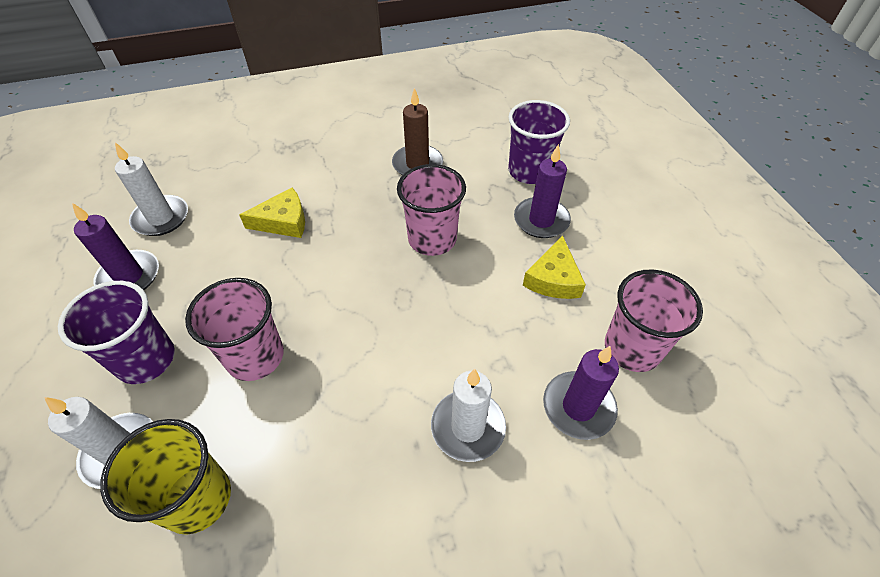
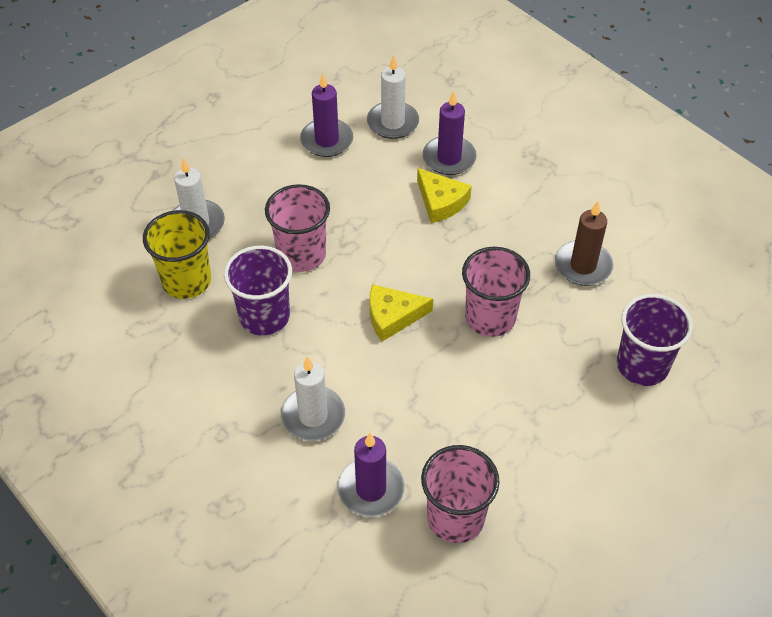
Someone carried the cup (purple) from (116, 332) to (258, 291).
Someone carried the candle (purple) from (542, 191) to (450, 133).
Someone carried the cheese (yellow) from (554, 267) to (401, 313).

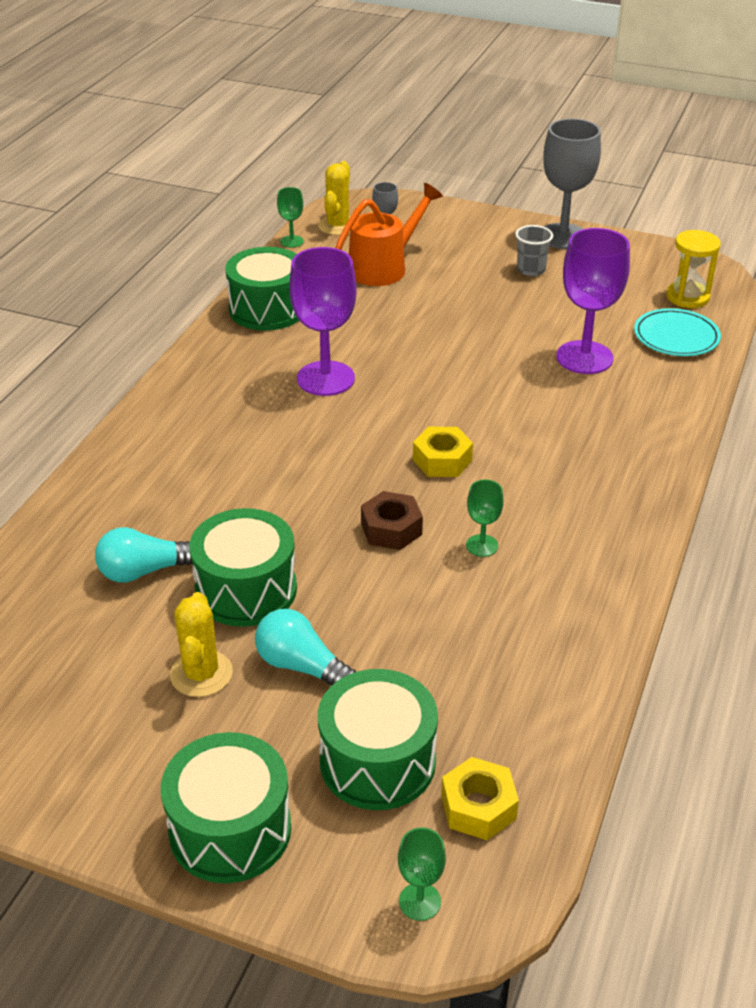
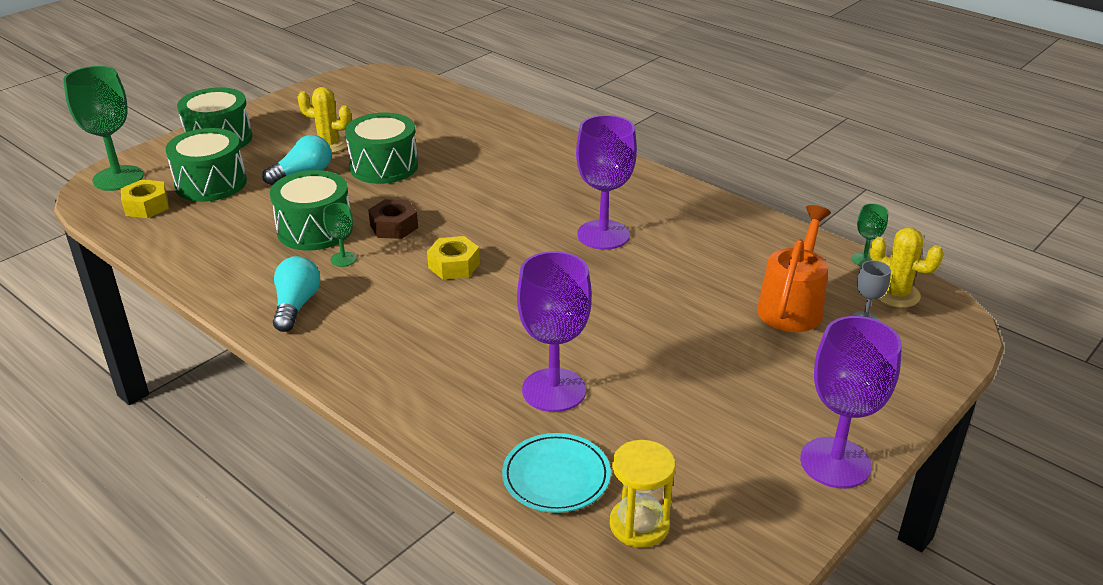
Someone carried the light bulb (turquoise) from (144, 555) to (297, 294).
Someone carried the drum (green) from (262, 289) to (311, 210).
Someone rotated the watering can (orange) at (389, 234) by 135 degrees counterclockwise.
Someone scaled the goblet (green) at (422, 874) by 2.12.
Someone took away the cup (grey) at (534, 250).
Someone repainted the goblet (grey) at (572, 184), which became the goblet (purple) at (851, 402).

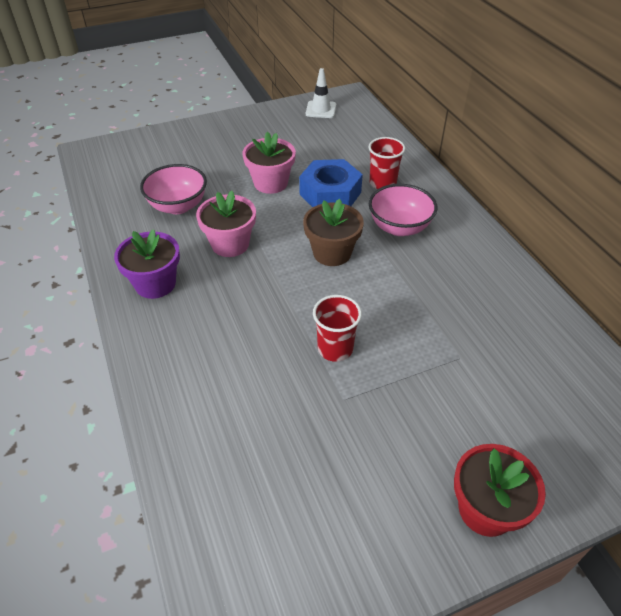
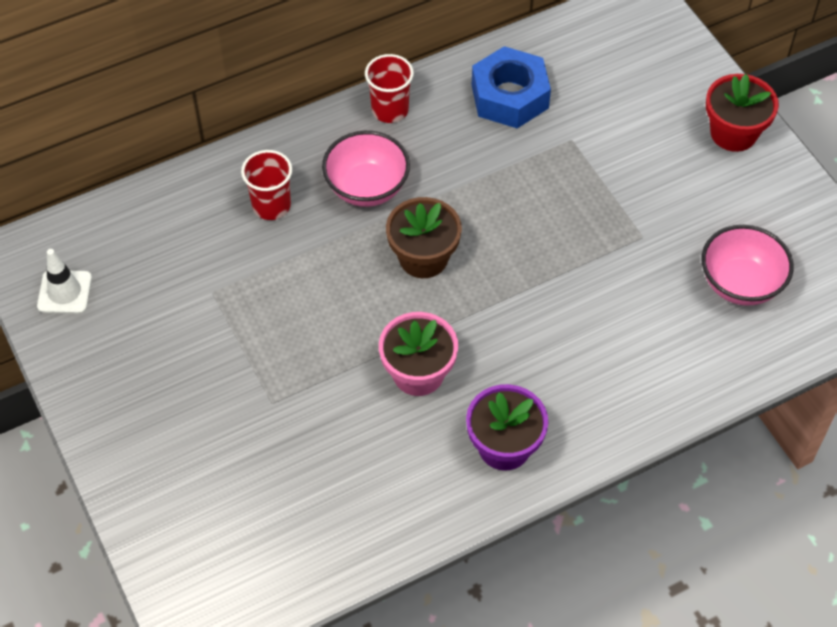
Someone carried the bowl (pink) from (173, 189) to (747, 265).
Someone took away the flower pot (pink) at (269, 163).
Someone carried the nut (blue) from (331, 183) to (511, 87).
Someone carried the cup (red) from (337, 328) to (389, 88).

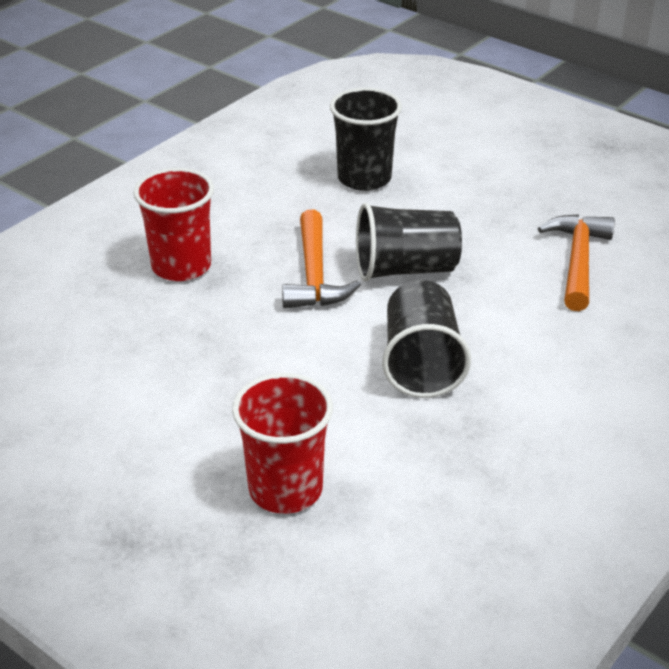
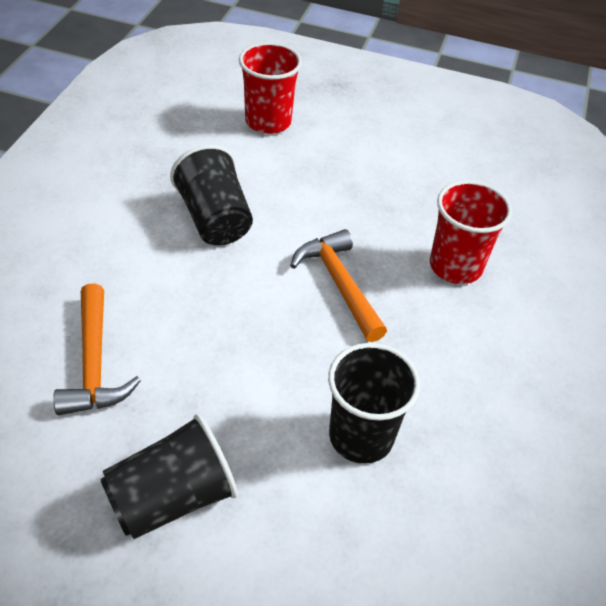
Someone carried the cup (black) from (409, 242) to (169, 476).

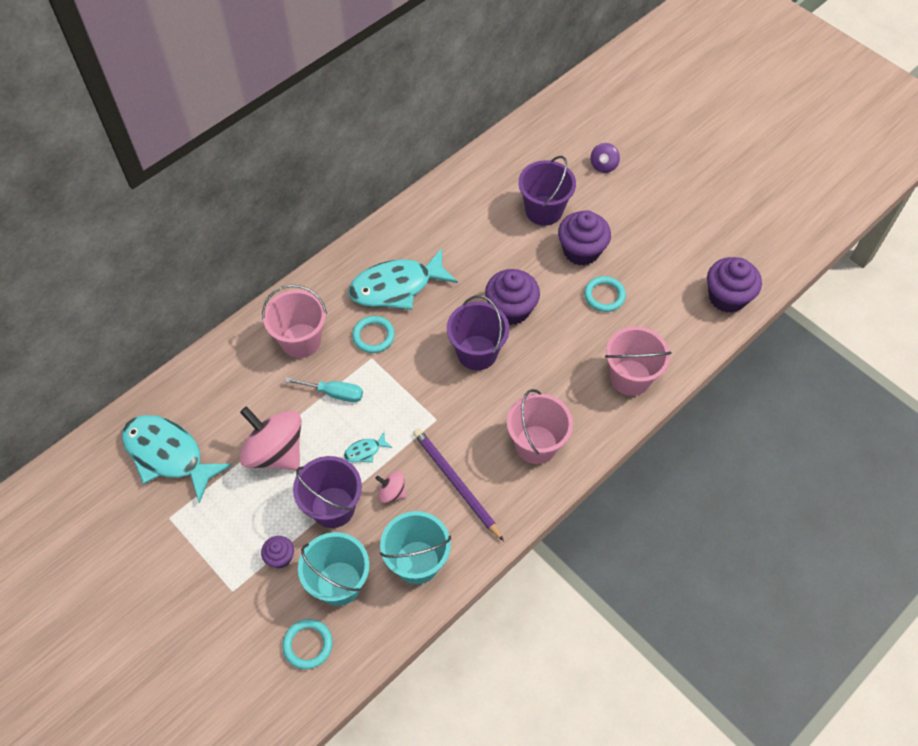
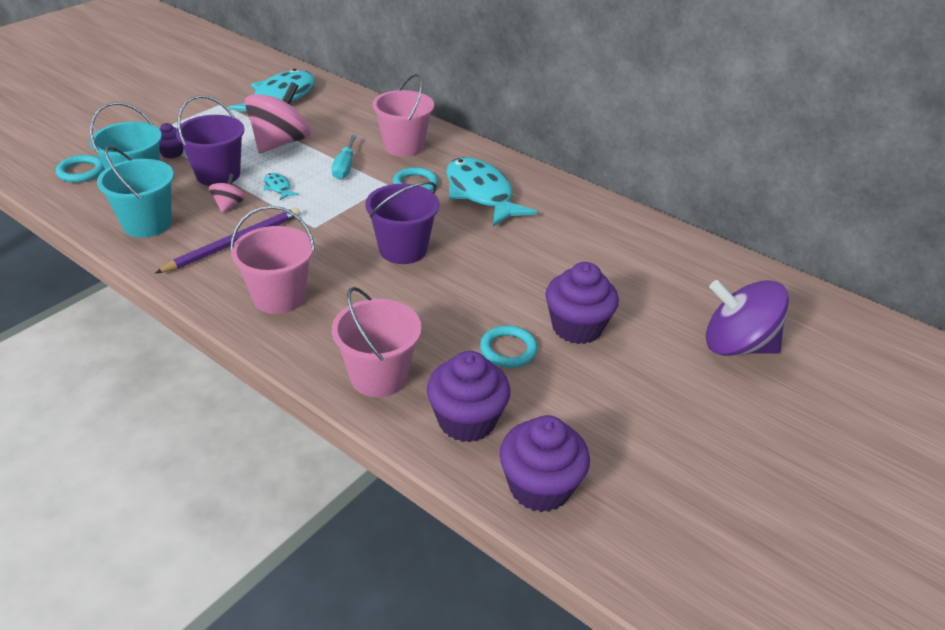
Someone carried the cupcake (purple) from (512, 297) to (469, 396).
Someone took away the bucket (purple) at (547, 191).
Someone scaled the spinning top (purple) at (605, 158) by 2.14.

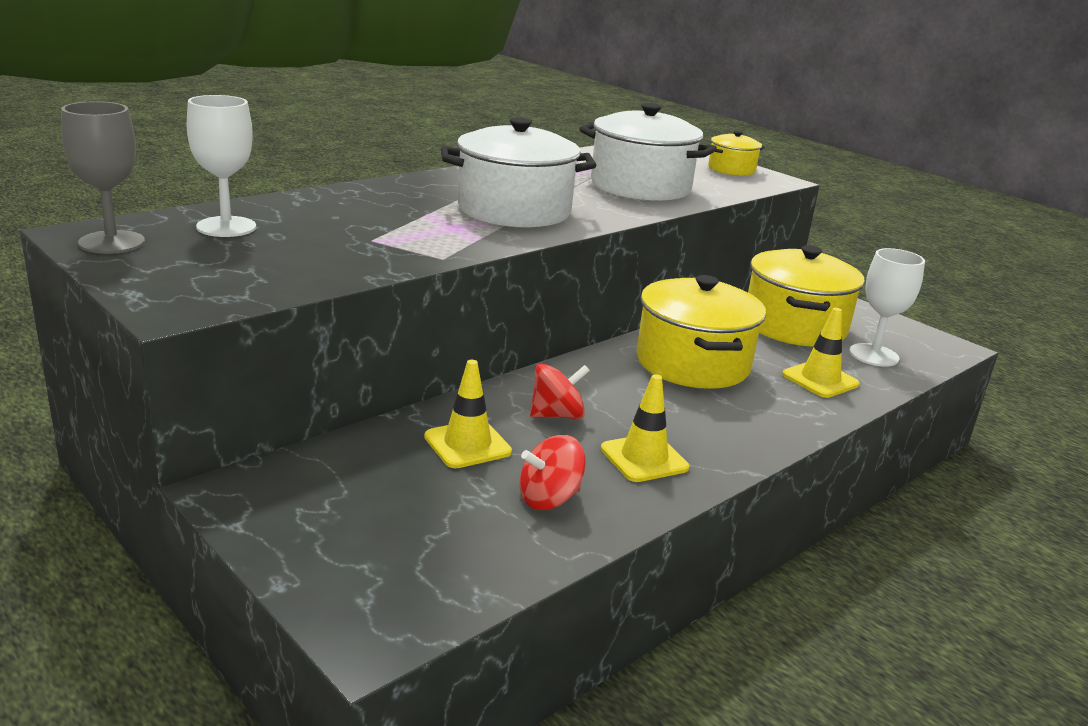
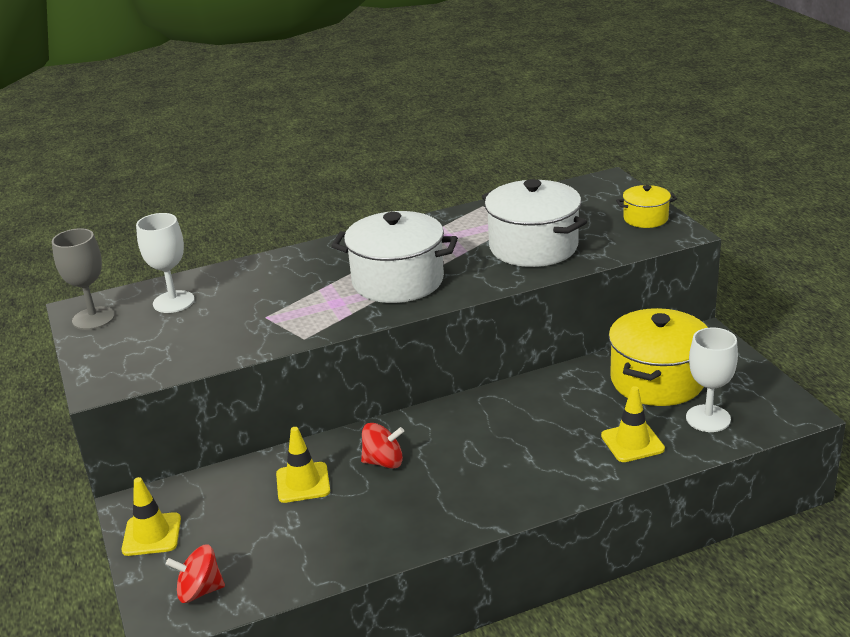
Someone carried the spinning top (red) from (552, 472) to (195, 573).
Someone carried the traffic cone (yellow) from (645, 428) to (151, 516).
Someone took away the pot (yellow) at (701, 332).

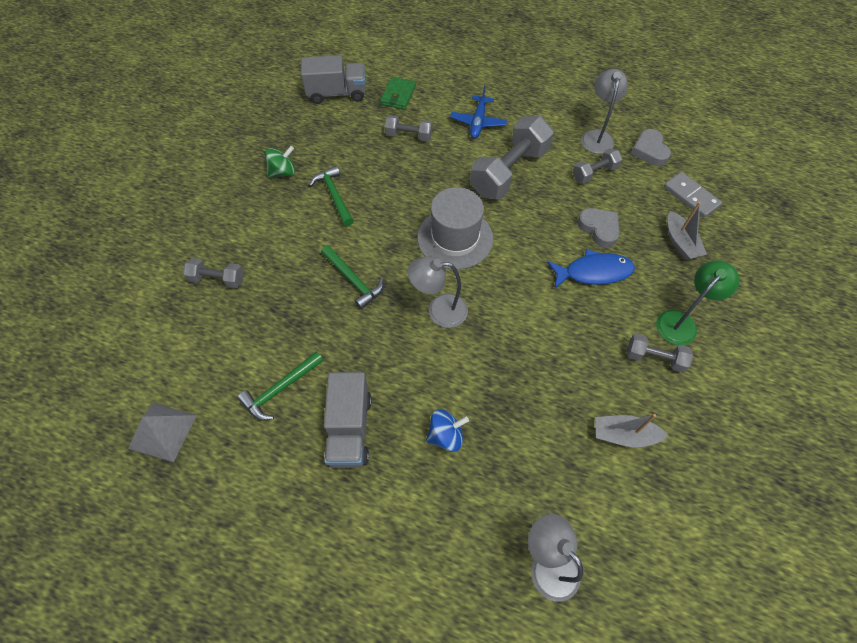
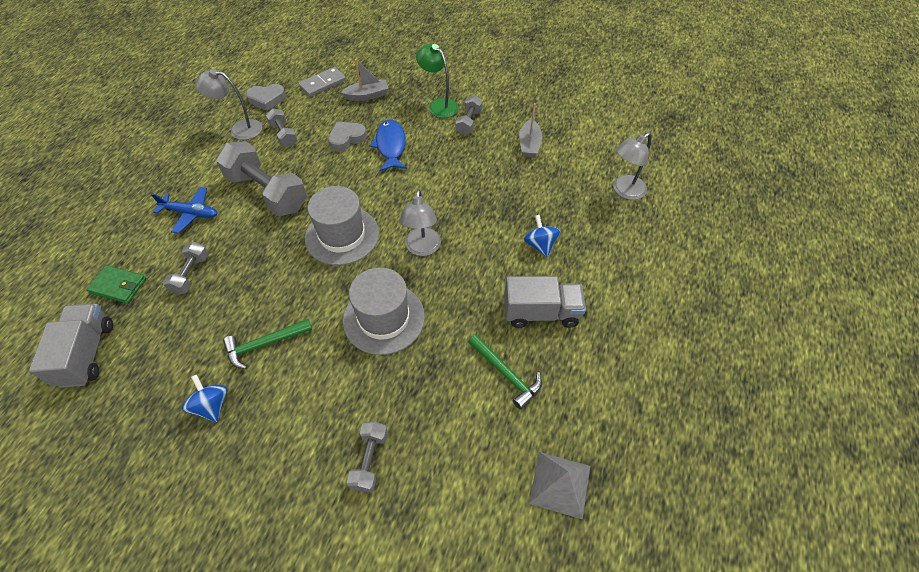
Someone repainted the spinning top (green) at (280, 161), which became the spinning top (blue) at (204, 399).
Someone swapped the hammer (green) at (352, 277) for the hat (grey) at (384, 311).

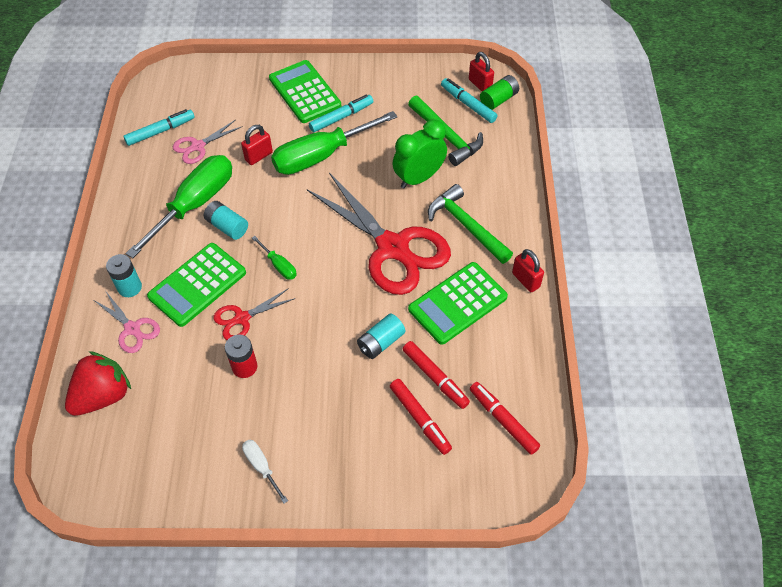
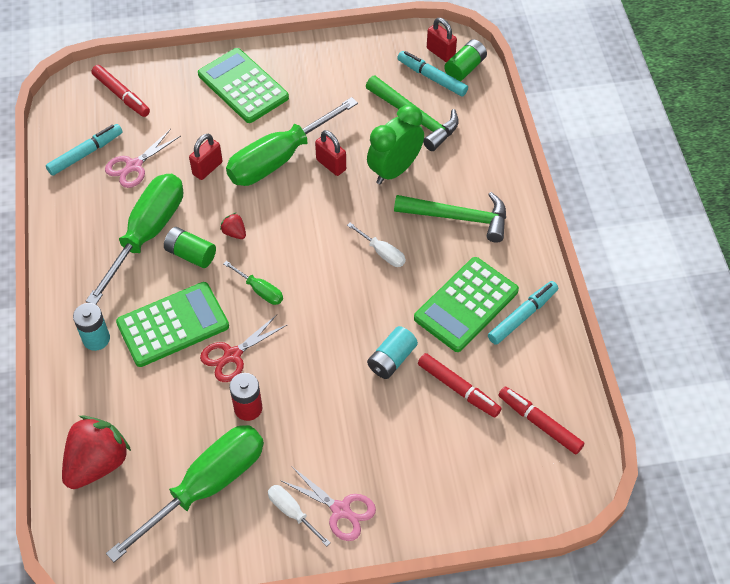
Someone carried the scissors (pink) from (127, 322) to (329, 503).
Someone rotated the calculator (green) at (196, 285) by 150 degrees counterclockwise.
Someone repainted the battery (turquoise) at (226, 220), which became the battery (green) at (190, 247).
Someone swapped the scissors (red) at (379, 234) for the screwdriver (white) at (376, 245).
Someone carried the marker (turquoise) from (341, 113) to (523, 313).
Someone carried the marker (red) from (421, 417) to (120, 91).
Someone rotated the hammer (green) at (470, 224) by 150 degrees clockwise.
Someone carried the padlock (red) from (528, 270) to (330, 153).
Someone put down the screwdriver (green) at (185, 493).
Someone put down the strawberry (red) at (233, 226).

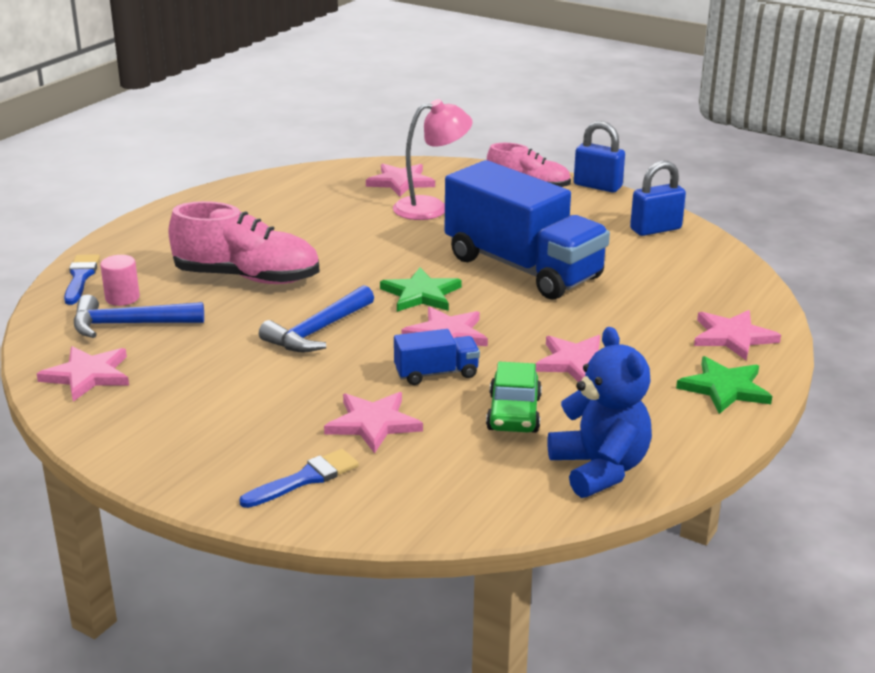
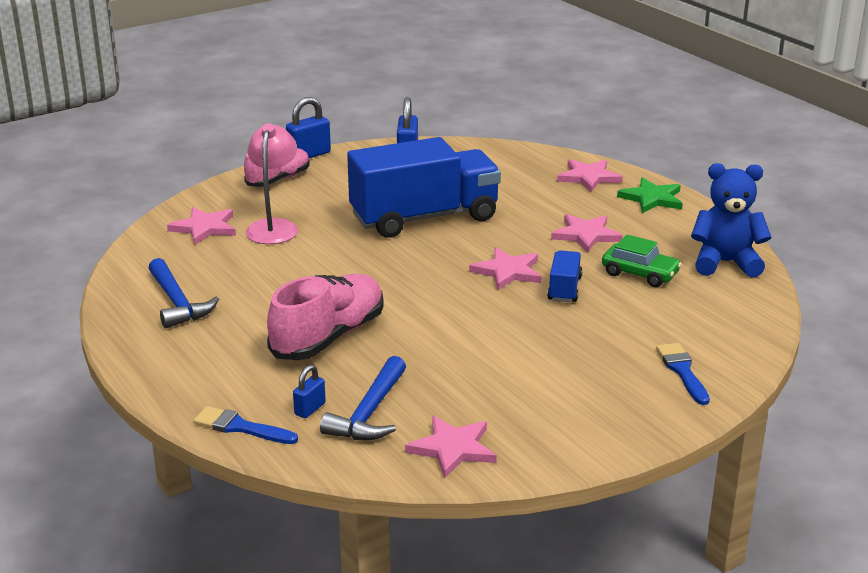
Someone swapped the cylinder (pink) at (120, 280) for the padlock (blue) at (309, 391).
Someone carried the hammer (blue) from (316, 318) to (183, 293).
Someone took away the star (pink) at (373, 423).
Someone took away the star (green) at (421, 289).

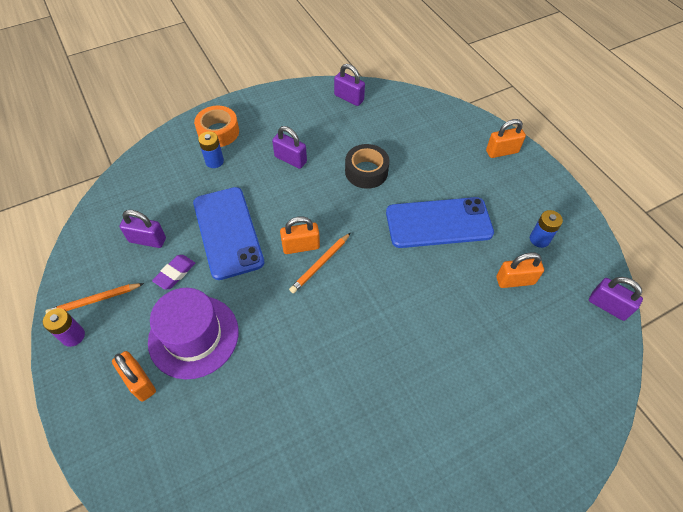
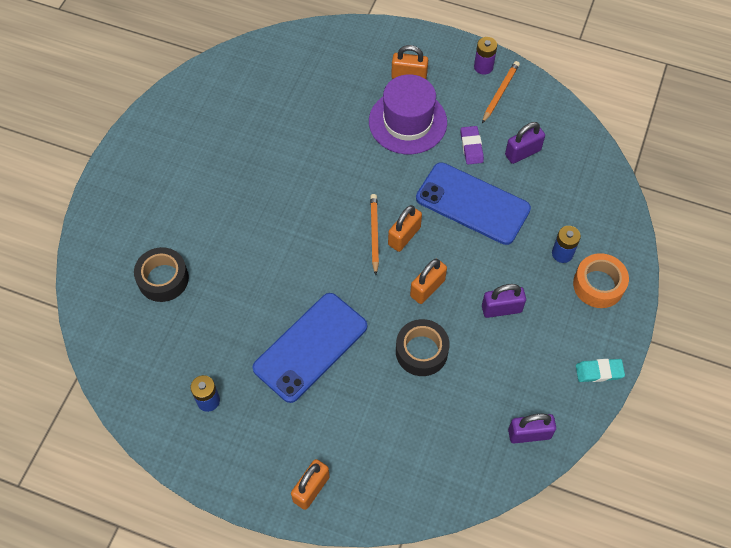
Someone carried the padlock (orange) from (520, 270) to (428, 281).
Someone took away the padlock (purple) at (616, 299).
Someone put down the tape (black) at (161, 274).
Someone put down the eraser (turquoise) at (600, 370).

